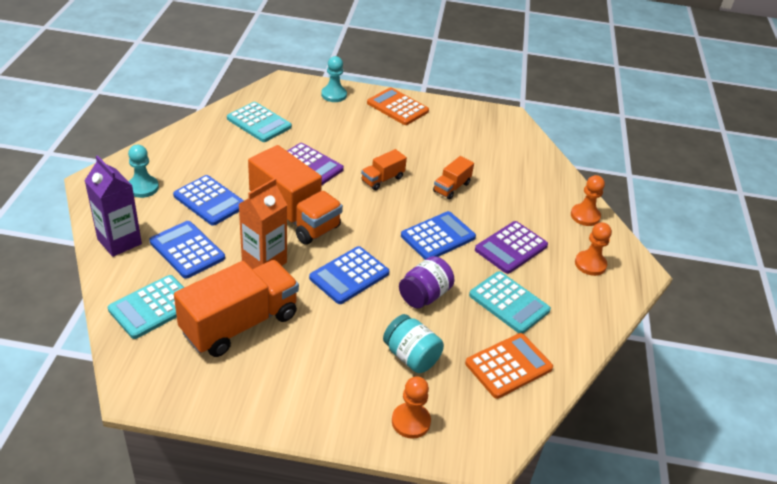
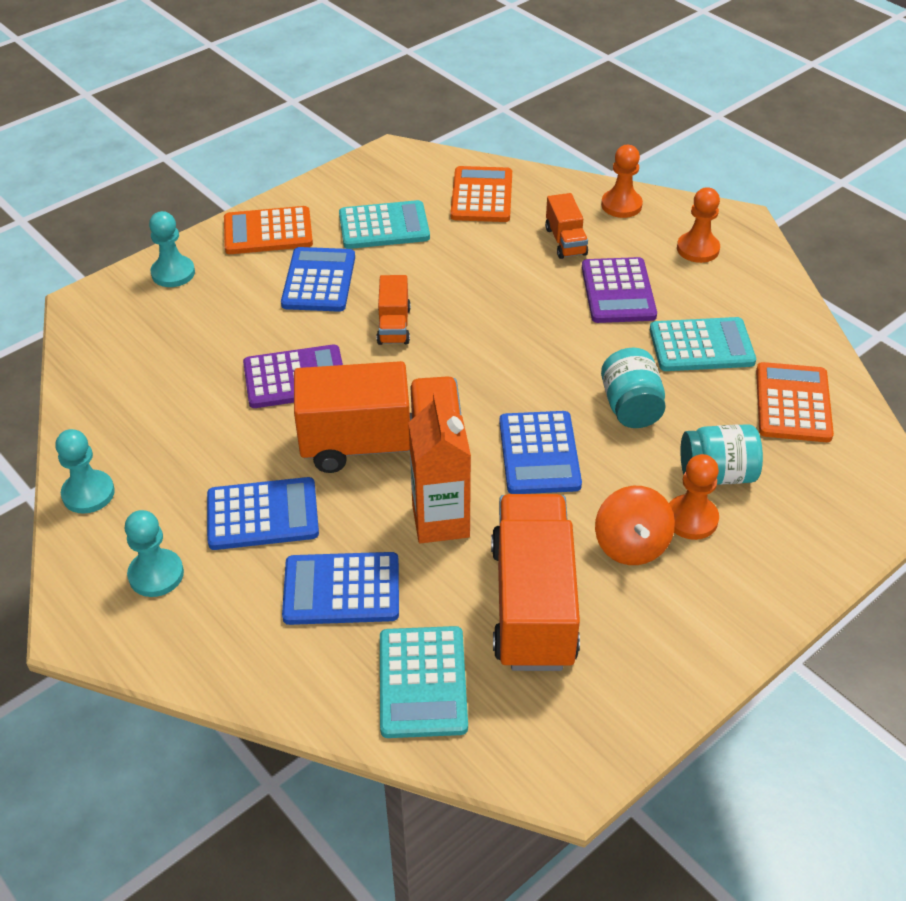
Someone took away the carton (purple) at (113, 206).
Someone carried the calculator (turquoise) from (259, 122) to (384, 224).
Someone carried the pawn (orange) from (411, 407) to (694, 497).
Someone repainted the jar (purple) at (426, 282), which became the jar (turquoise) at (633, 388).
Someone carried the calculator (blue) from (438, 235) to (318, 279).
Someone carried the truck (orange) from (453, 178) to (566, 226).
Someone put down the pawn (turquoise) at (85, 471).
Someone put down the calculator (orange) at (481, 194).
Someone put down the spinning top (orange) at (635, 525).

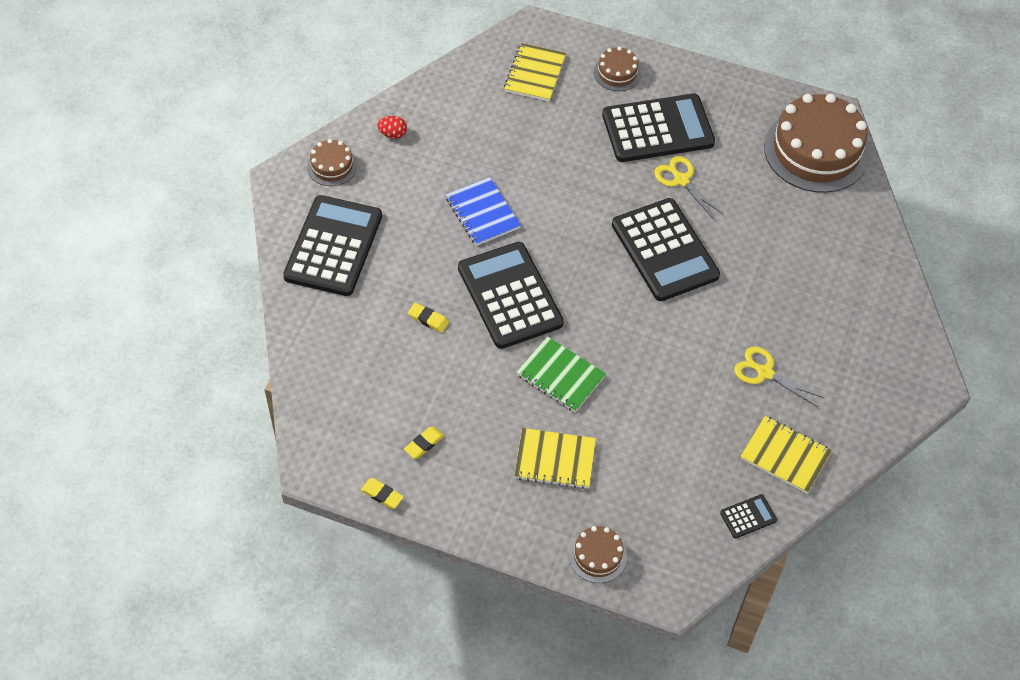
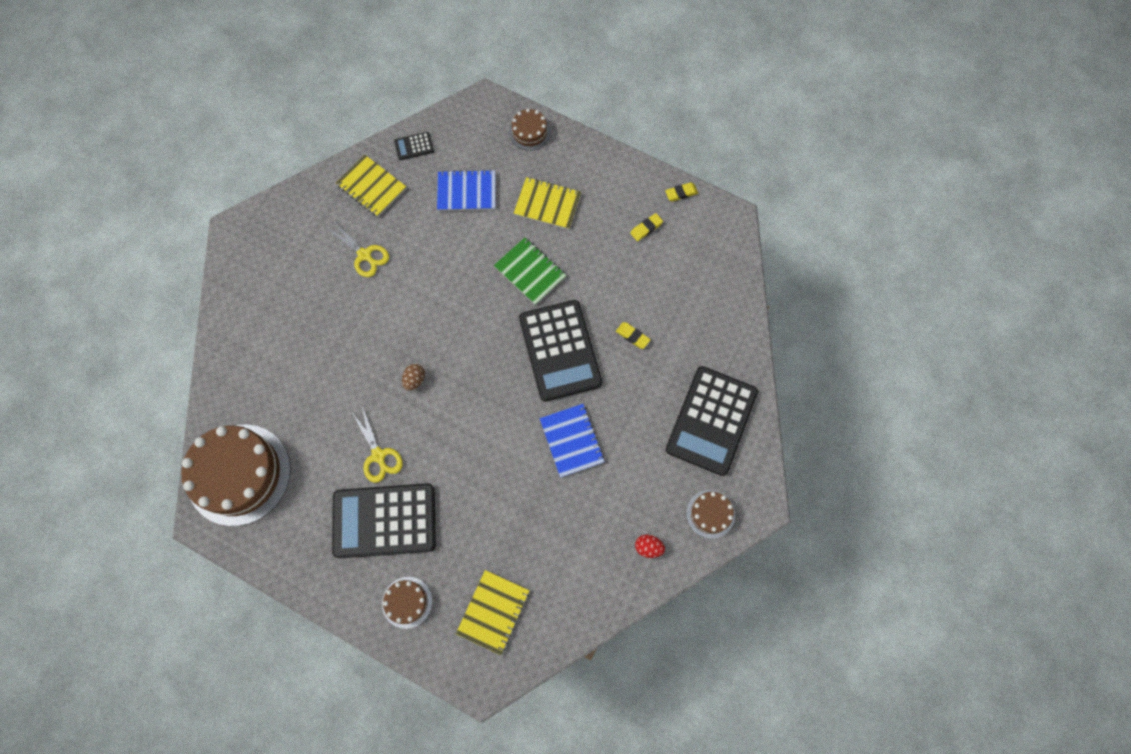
Someone rotated the eraser (yellow) at (382, 493) by 60 degrees counterclockwise.
Someone swapped the calculator (black) at (666, 249) for the egg (brown) at (413, 377).
Someone put down the notebook (blue) at (466, 190).

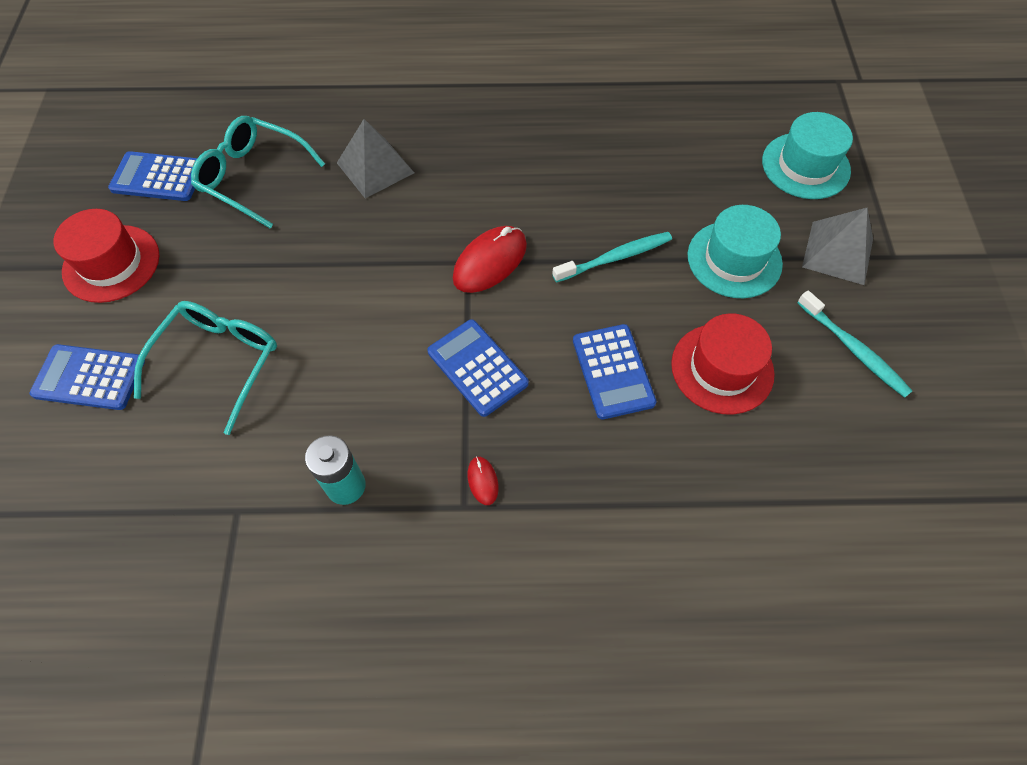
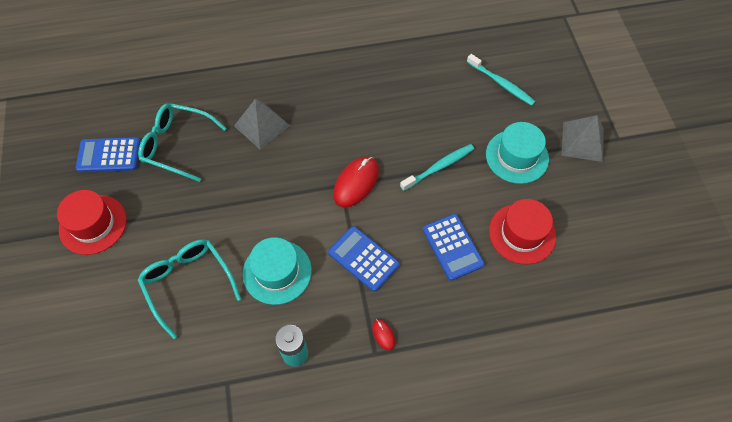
Someone took away the calculator (blue) at (87, 377).
Someone rotated the glasses (turquoise) at (205, 368) by 45 degrees counterclockwise.
Someone carried the hat (turquoise) from (807, 155) to (277, 271).
Someone carried the toothbrush (turquoise) from (854, 344) to (501, 80).

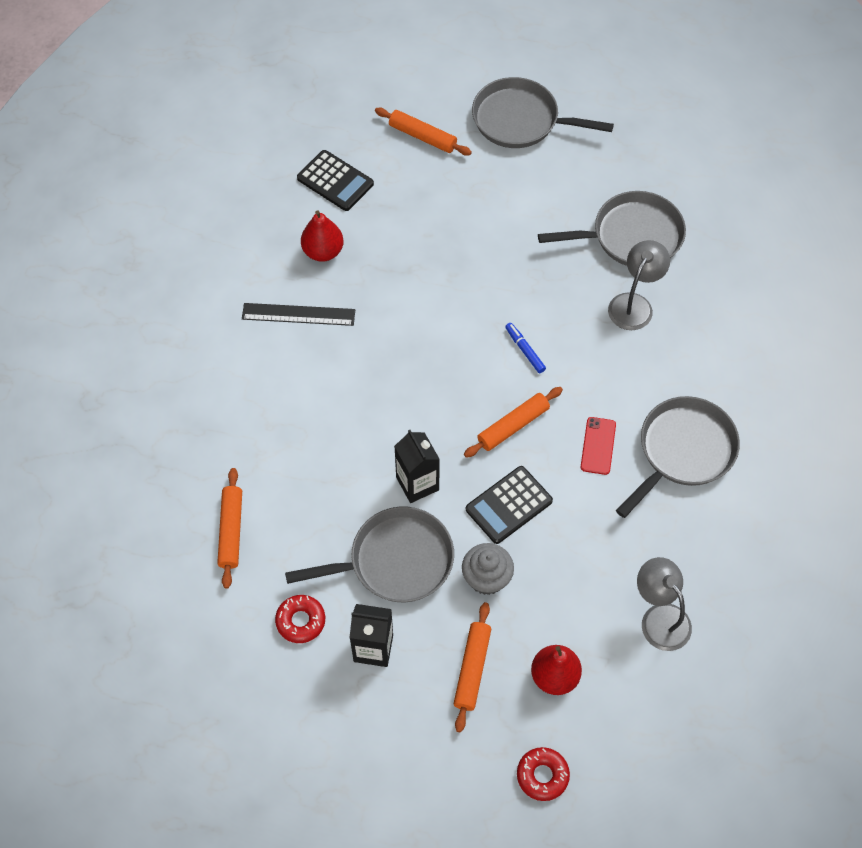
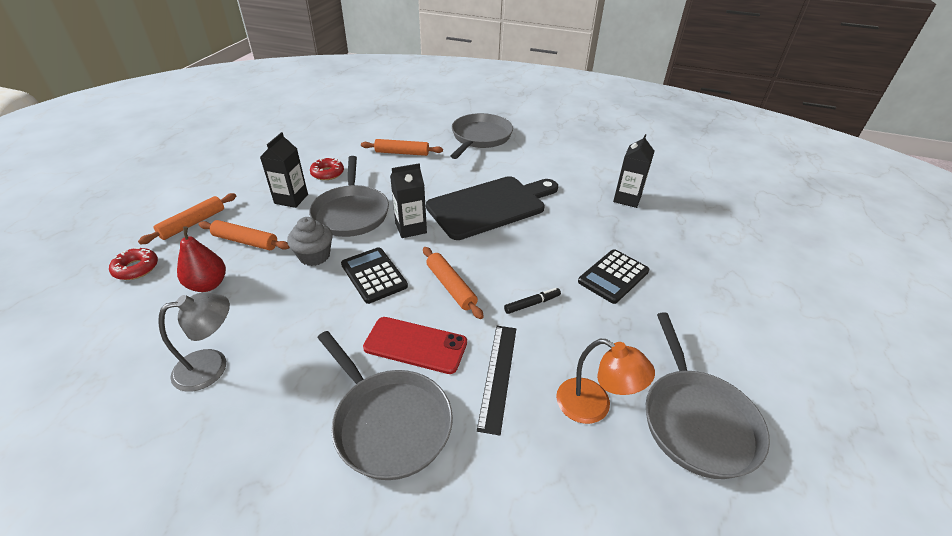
Someone carried the ruler (black) from (298, 314) to (496, 381).
Someone carried the calculator (black) from (335, 180) to (613, 276).
Someone swapped the pear (red) at (322, 236) for the carton (black) at (633, 171).
Someone carried the rolling pin (orange) from (423, 132) to (187, 219).
Someone carried the pan (grey) from (543, 112) to (481, 136).
Someone repainted the marker (blue) at (525, 348), which became the marker (black) at (532, 301).
Someone scaled the phone (red) at (598, 446) by 1.54.
Someone repainted the lamp (grey) at (639, 285), which became the lamp (orange) at (605, 381).
Someone put down the cutting board (black) at (492, 208).

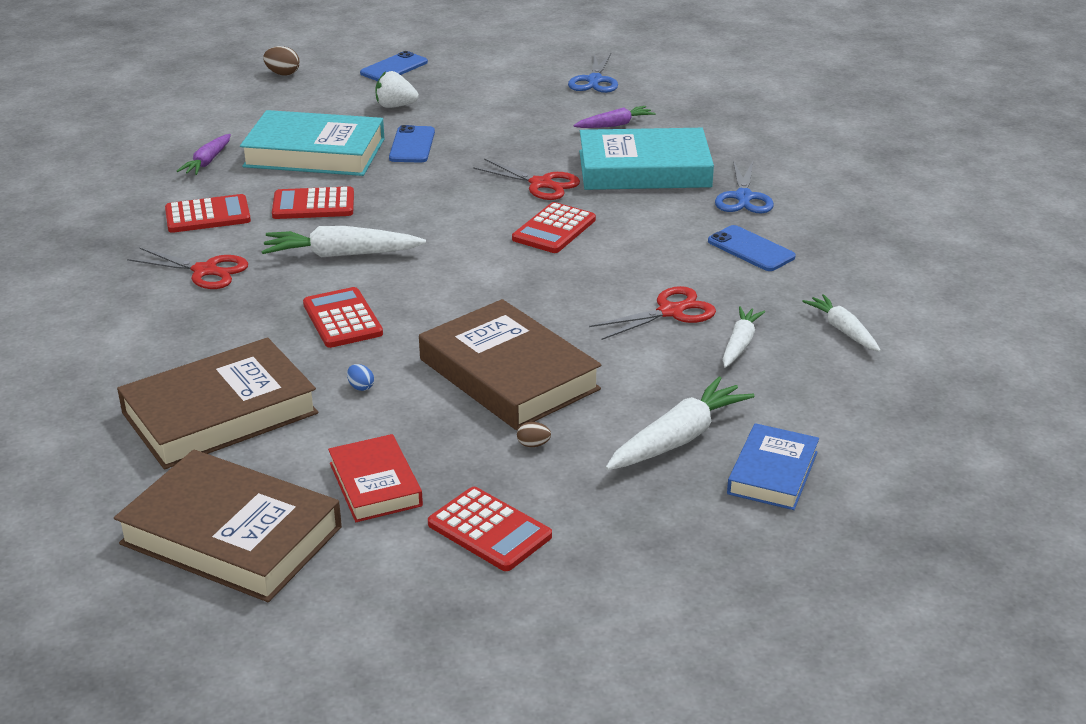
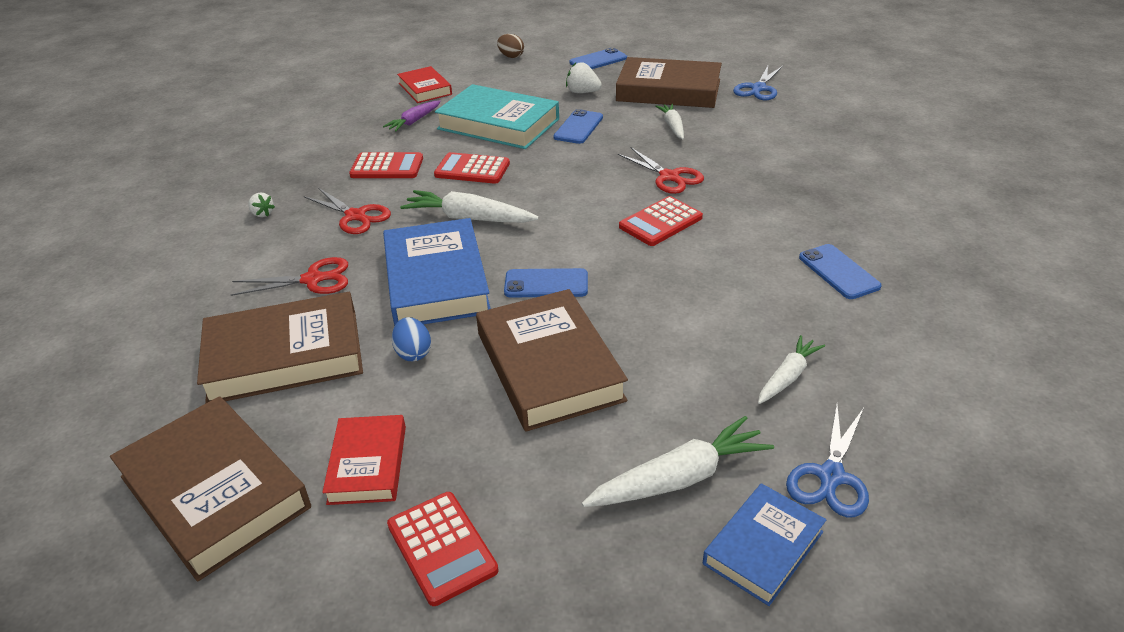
Someone swapped the calculator (red) at (343, 317) for the book (blue) at (437, 272).
Someone scaled the egg (blue) at (360, 377) by 1.67.
Someone took away the egg (brown) at (534, 434).
Someone took away the carrot (purple) at (614, 117).
Someone took away the book (turquoise) at (646, 159).
Someone carried the scissors (red) from (652, 313) to (289, 276).
Someone carried the scissors (blue) from (744, 187) to (827, 461).
Someone carried the carrot (white) from (841, 323) to (670, 121).
Someone put down the strawberry (white) at (261, 205).
Someone put down the book (red) at (424, 84).
Someone put down the phone (blue) at (546, 282).
Someone put down the book (brown) at (669, 82).

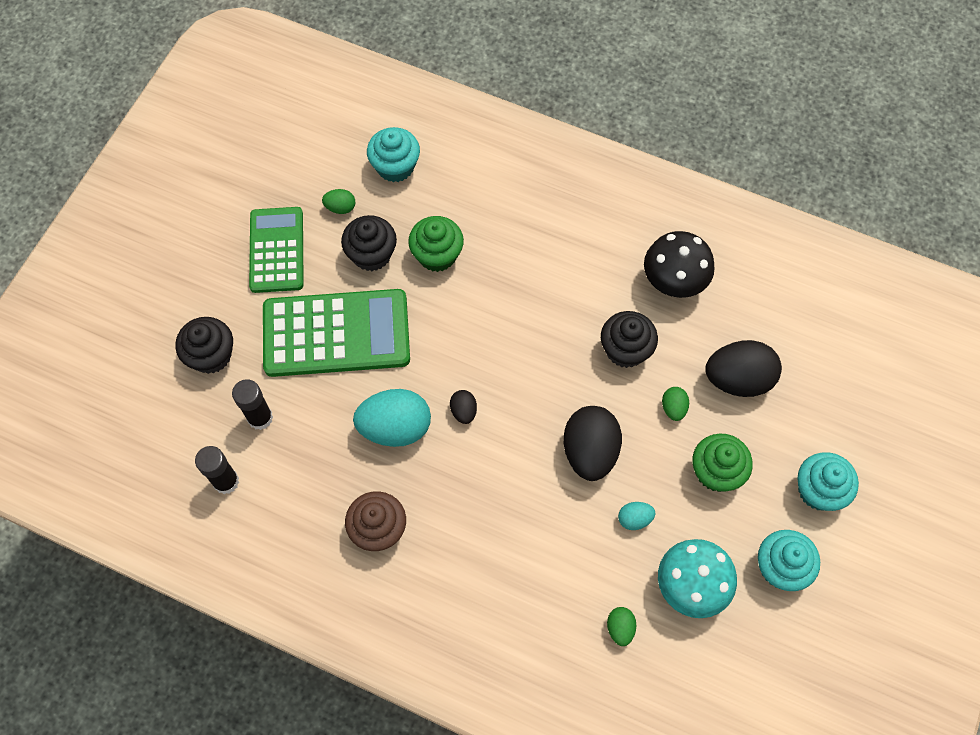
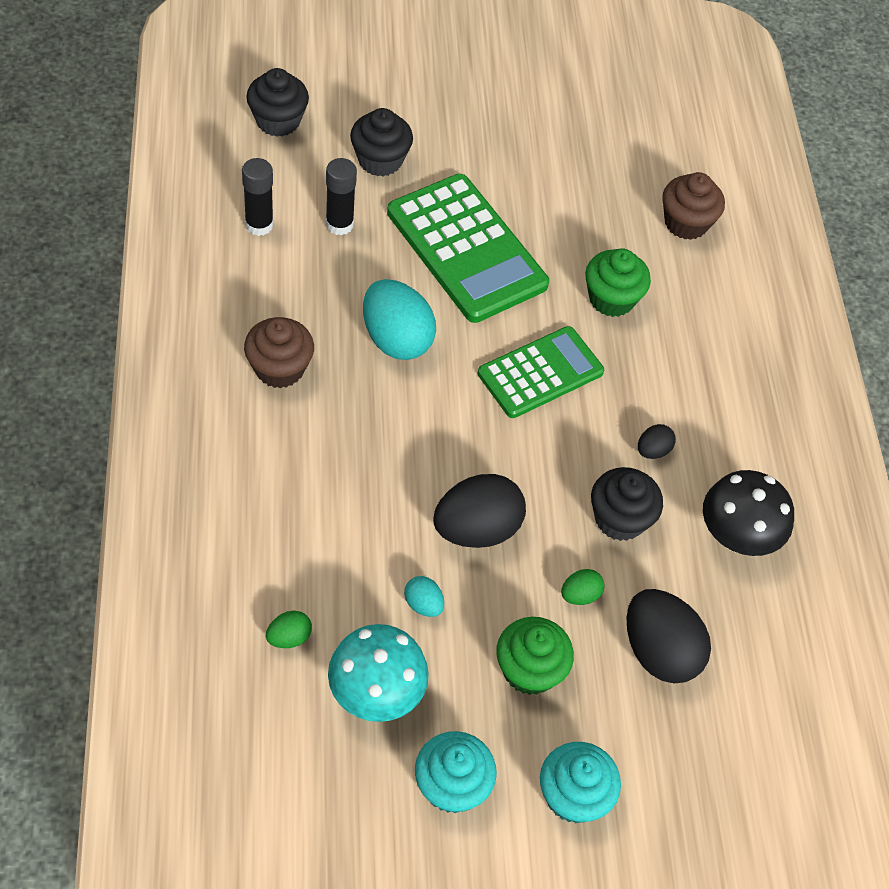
Someone carried the calculator (green) from (276, 250) to (541, 372).
Someone took away the egg (green) at (338, 201).
Someone carried the cupcake (black) from (369, 243) to (277, 102).
Someone repainted the cupcake (turquoise) at (393, 154), which became the cupcake (brown) at (693, 206).
Someone carried the egg (black) from (463, 407) to (657, 441).

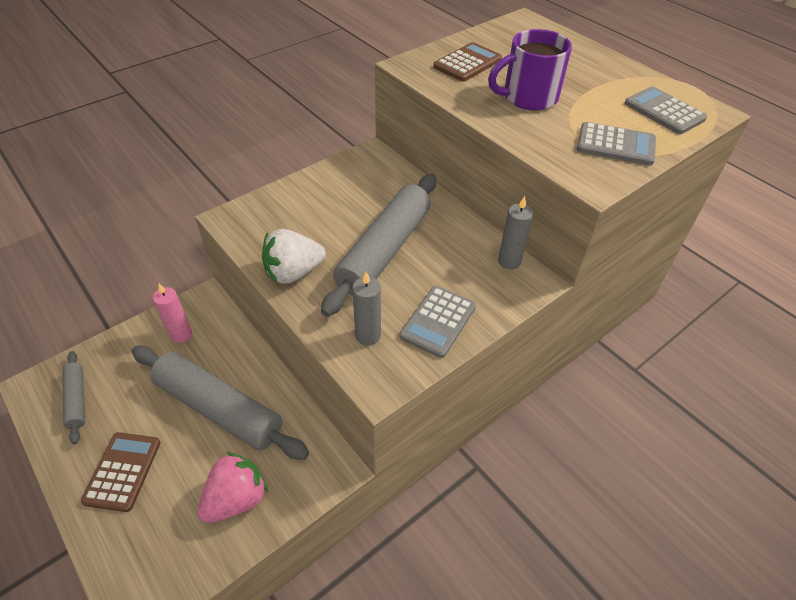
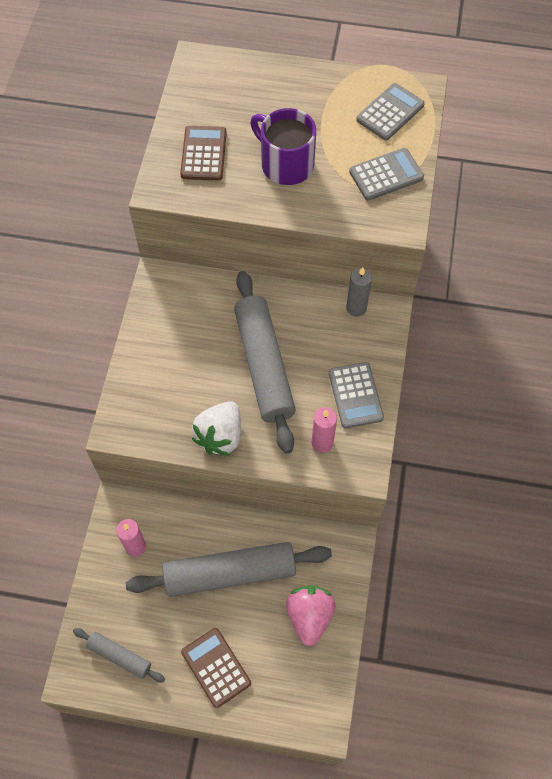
Someone repainted the candle (grey) at (366, 309), which became the candle (pink) at (324, 430).
Someone rotated the mug (purple) at (530, 69) by 105 degrees clockwise.
Someone rotated the calculator (grey) at (665, 110) by 120 degrees clockwise.

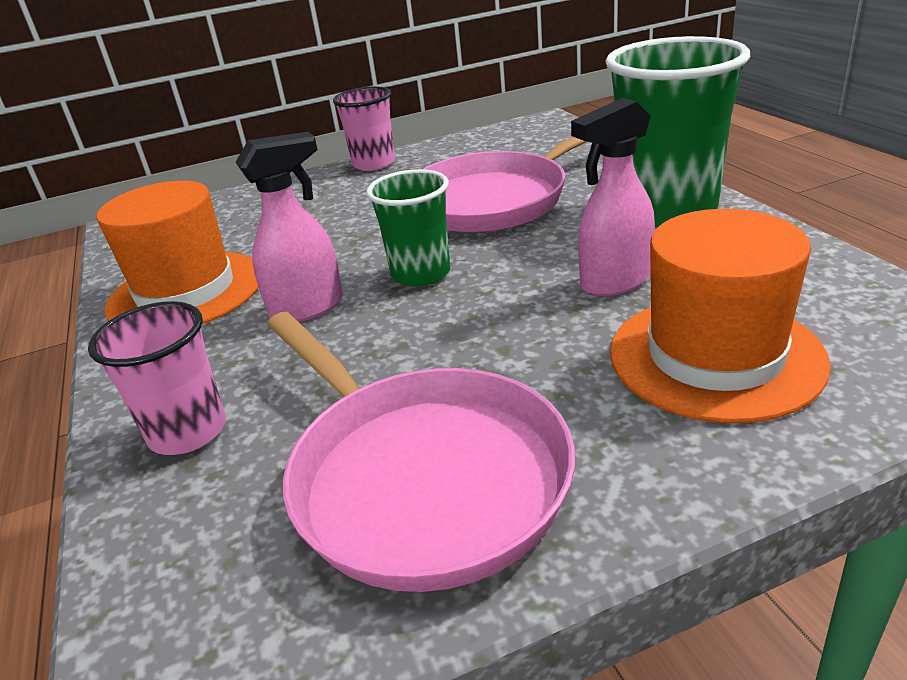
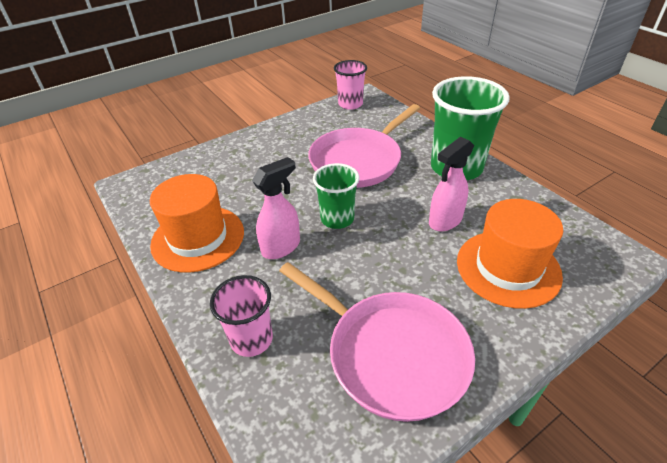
Someone carried the cup (pink) from (364, 128) to (350, 85).

